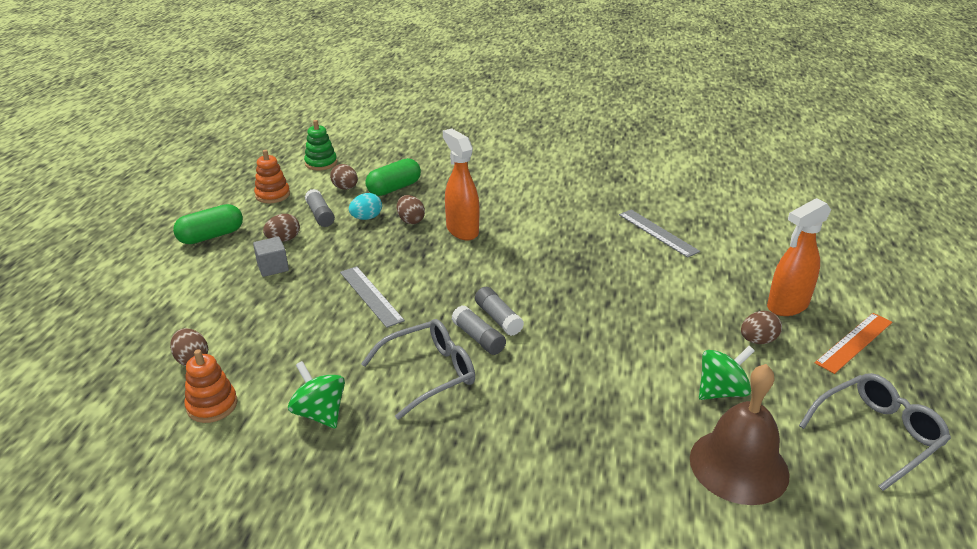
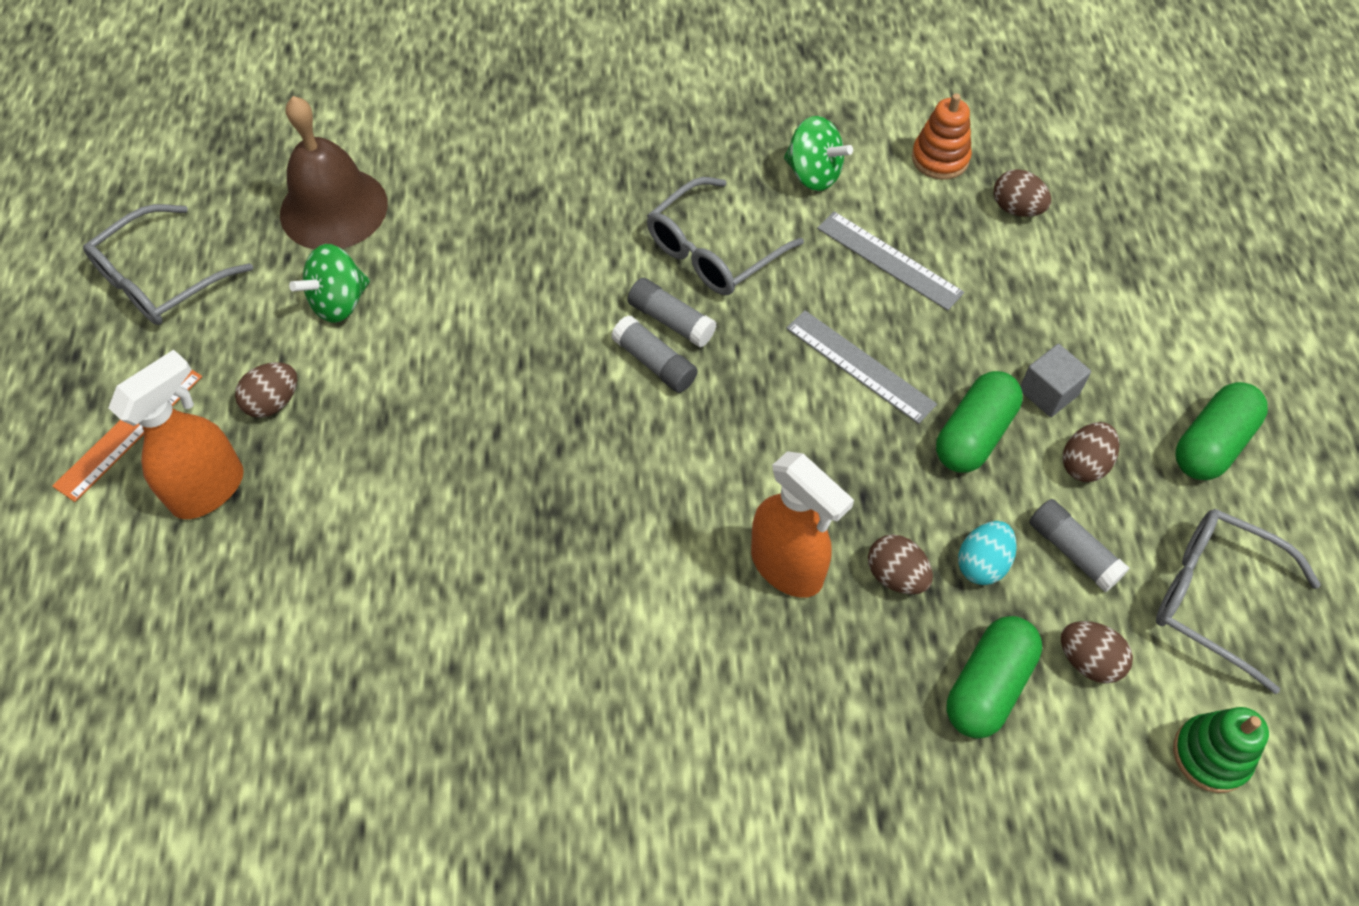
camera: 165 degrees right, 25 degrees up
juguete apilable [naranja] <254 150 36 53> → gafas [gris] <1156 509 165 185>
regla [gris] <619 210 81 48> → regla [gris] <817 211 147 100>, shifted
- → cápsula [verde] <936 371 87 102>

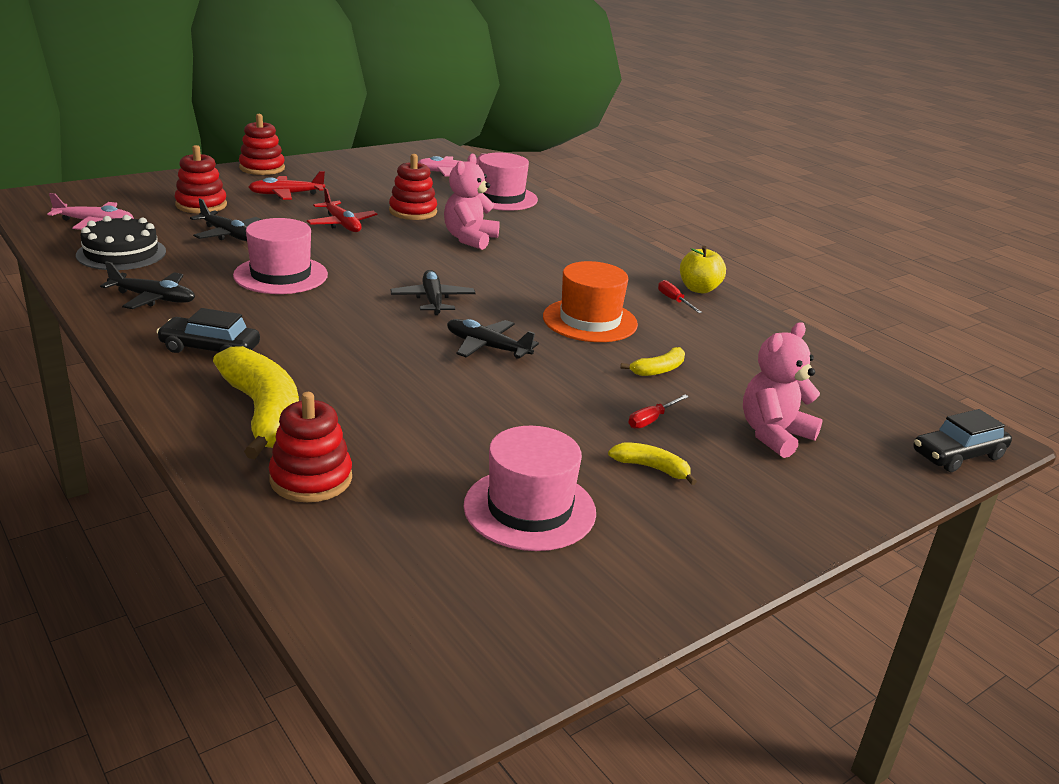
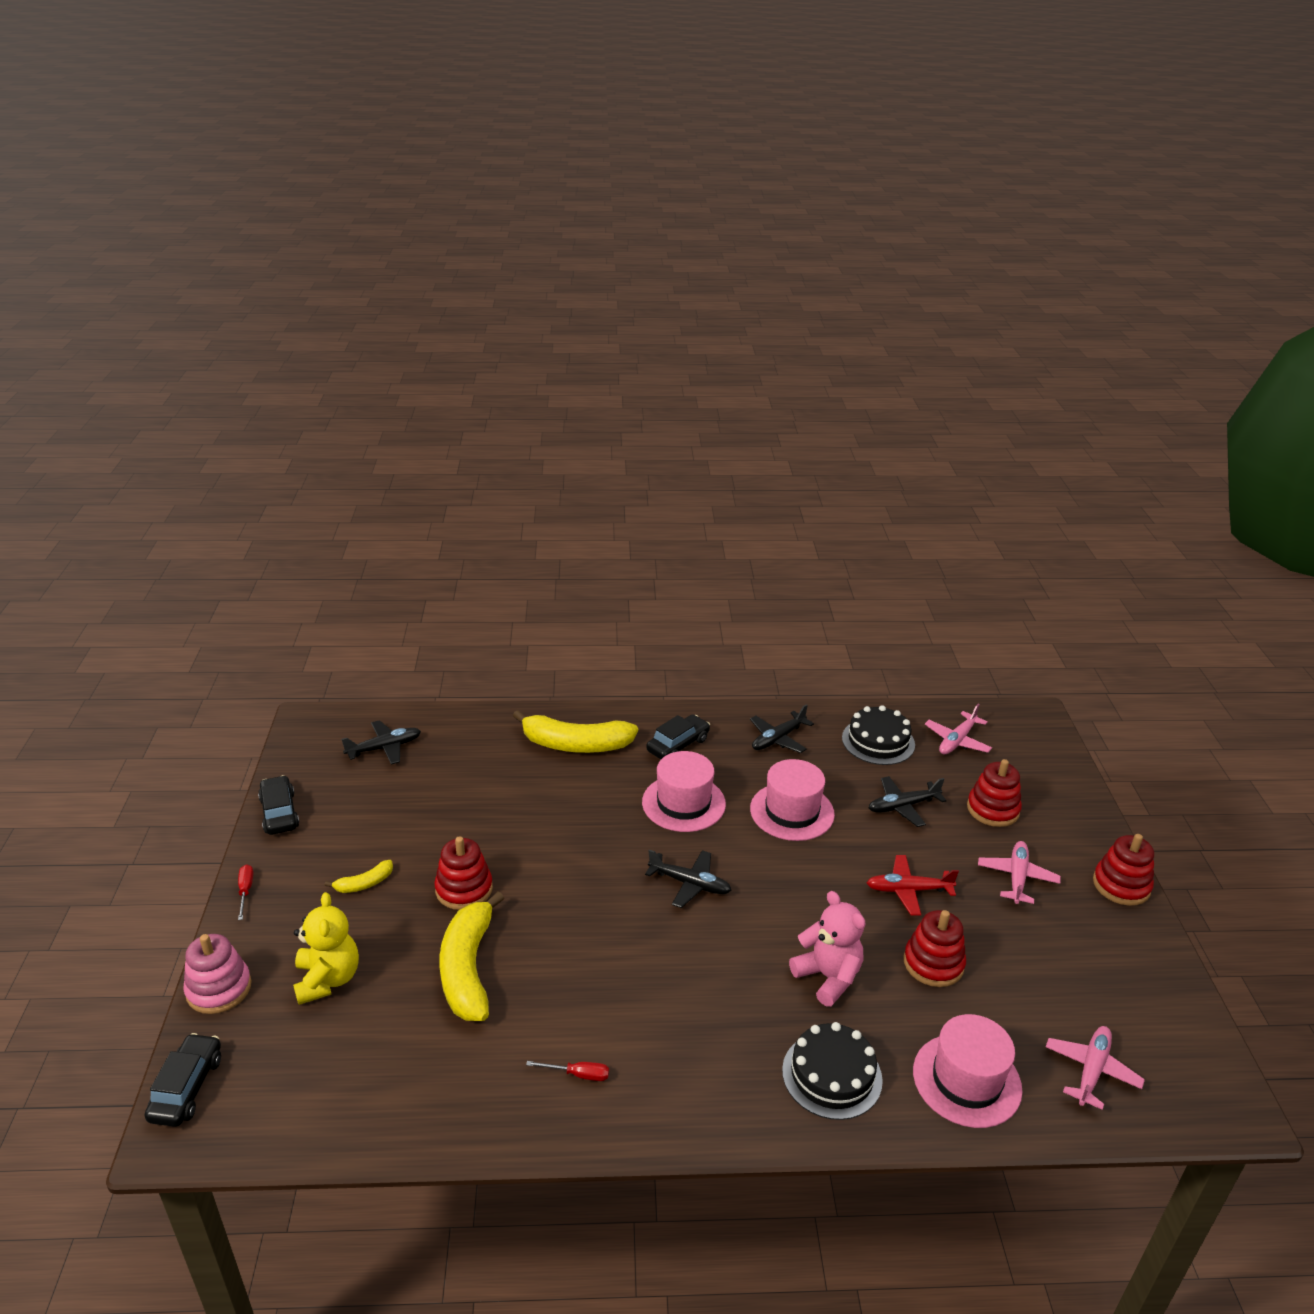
camera: 125 degrees right, 5 degrees up
avión [rojo] <248 171 77 29> → avión [rosa] <978 841 83 63>
juguete apilable [rojo] <269 392 83 110> → juguete apilable [rojo] <434 836 59 74>, shifted
avión [negro] <447 319 92 40> → avión [negro] <341 720 80 45>, shifted
sombrero [rosa] <464 426 132 125> → sombrero [rosa] <642 751 84 81>, shifted
sombrero [naranja] <543 261 95 81> → -
plátano [amarillo] <621 347 64 29> → plátano [amarillo] <440 892 64 129>, x2.14
destornillador [rojo] <629 395 60 34> → destornillador [rojo] <238 864 15 56>, shifted
manzana [amarillo] <680 246 46 47> → -
osito [rosa] <743 322 80 136> → osito [amarillo] <293 892 66 113>
- → juguete apilable [rosa] <183 934 69 80>
- → coche [negro] <258 775 41 60>
- → tarta [negro] <782 1022 101 98>

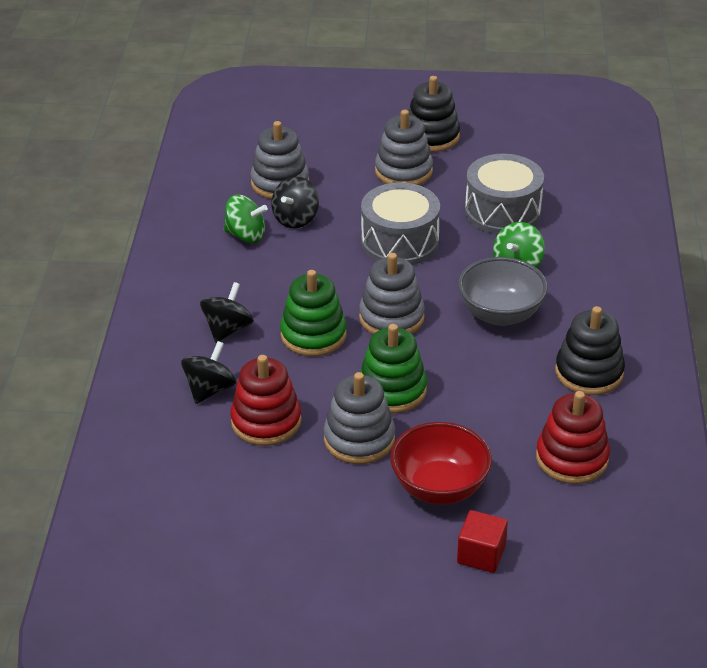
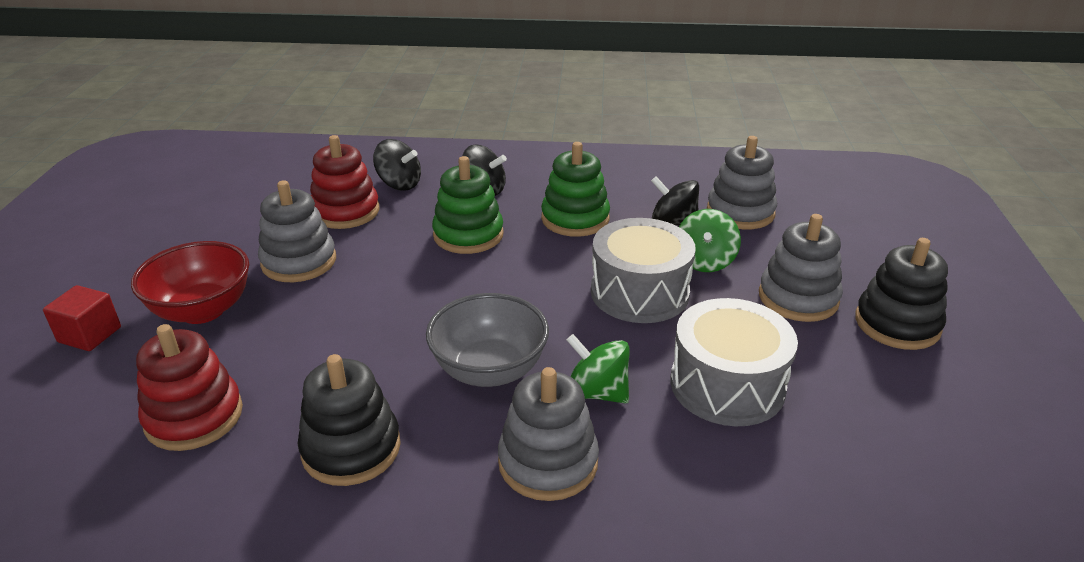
camera: 90 degrees right, 5 degrees down
peonza [verde] <224 194 44 49> → peonza [verde] <679 209 62 63>, shifted
juguete apilable [gris] <359 253 66 81> → juguete apilable [gris] <498 367 101 134>, shifted
juguete apilable [verde] <360 324 67 89> → juguete apilable [verde] <541 142 69 95>, shifted

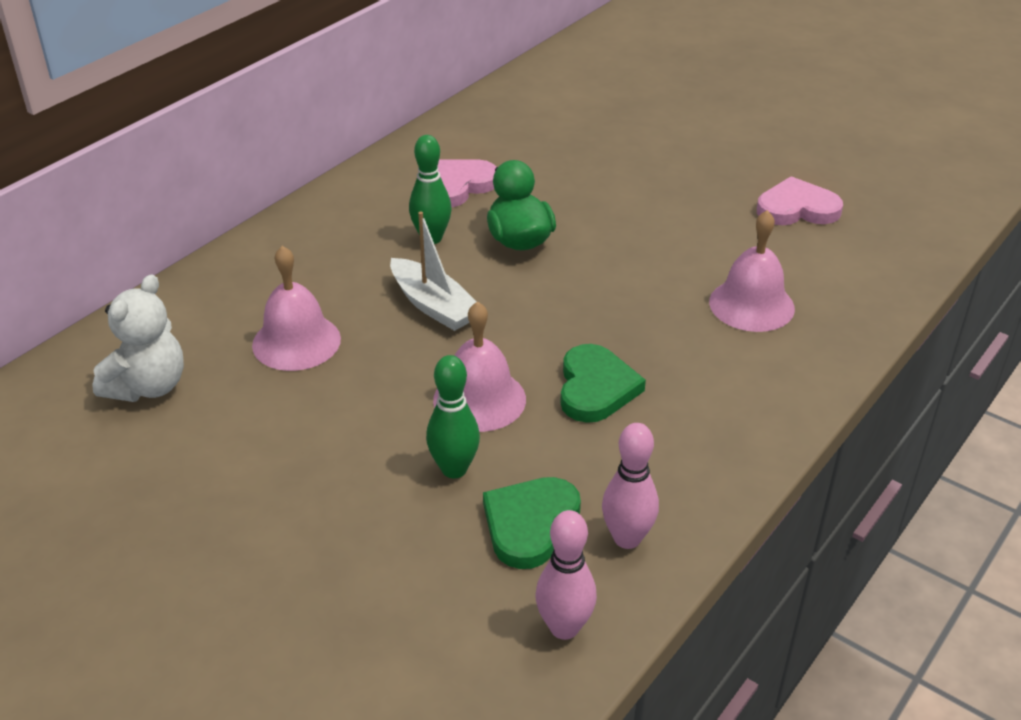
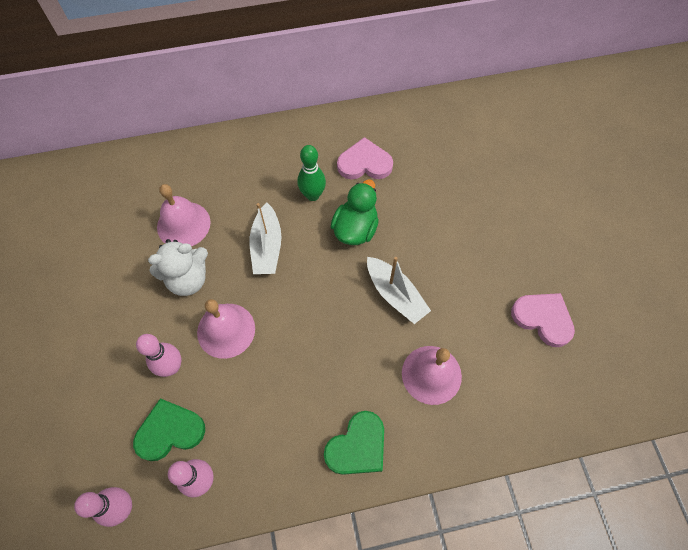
camera: 40 degrees right, 25 degrees up
osito [blanco] <92 274 92 128> → osito [blanco] <148 239 60 57>, shifted
bolo [verde] <426 355 54 123> → bolo [rosa] <136 334 45 43>
corazón [verde] <560 344 86 79> → corazón [verde] <324 411 60 64>, shifted
- → barco [blanco] <367 257 64 67>

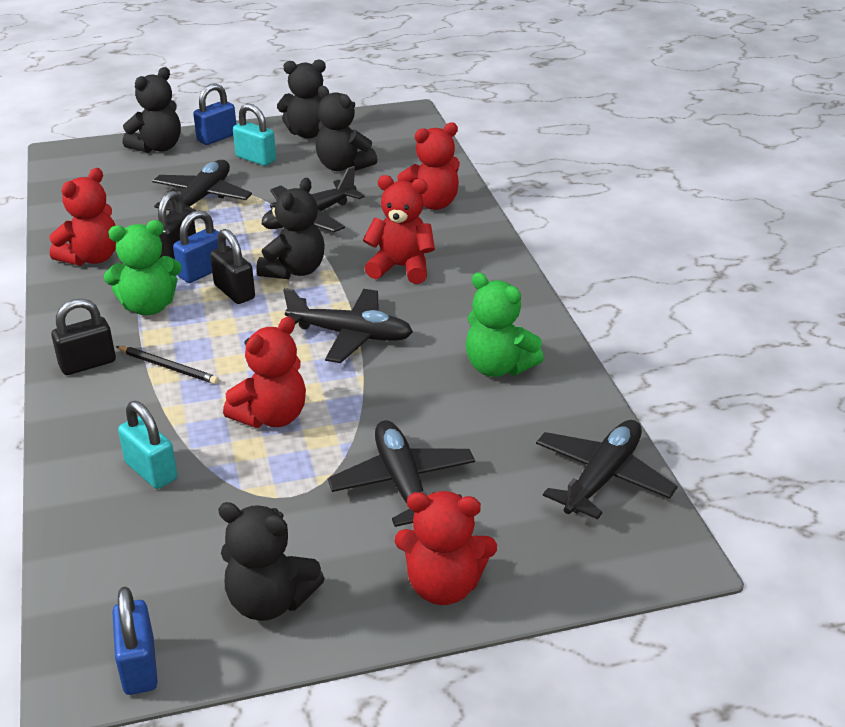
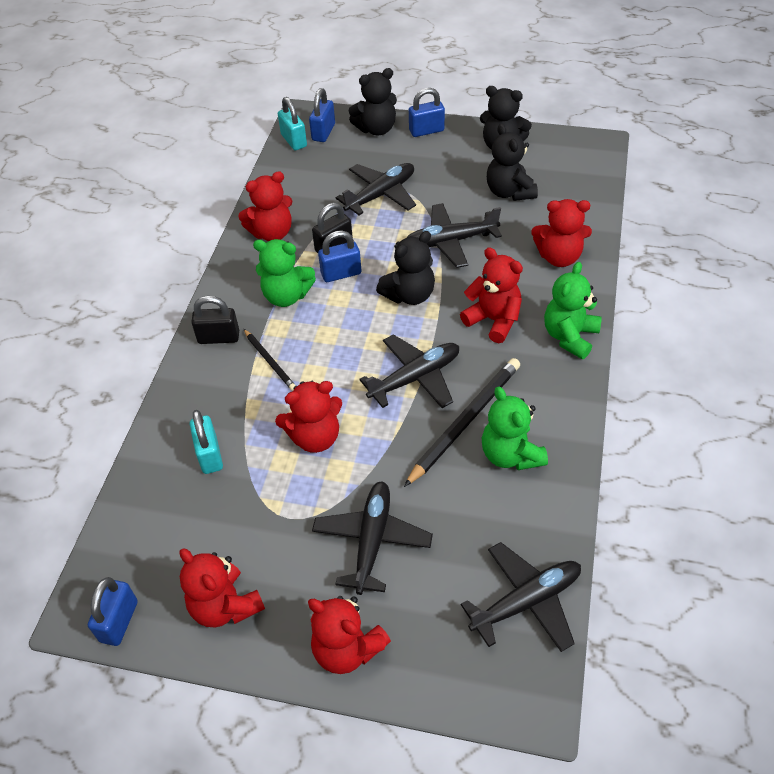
camera: 30 degrees right, 15 degrees up
candado [negro] <210 229 45 75> → -
osito [negro] <218 502 107 119> → osito [rojo] <179 548 86 79>
candado [turquesa] <233 104 43 62> → candado [turquesa] <278 97 29 53>, shifted
avión [negro] <283 288 130 75> → avión [negro] <359 334 100 74>, 75 degrees counterclockwise
- → candado [azul] <309 88 26 54>
- → lápiz [negro] <404 358 116 129>
- → osito [verde] <544 262 58 97>

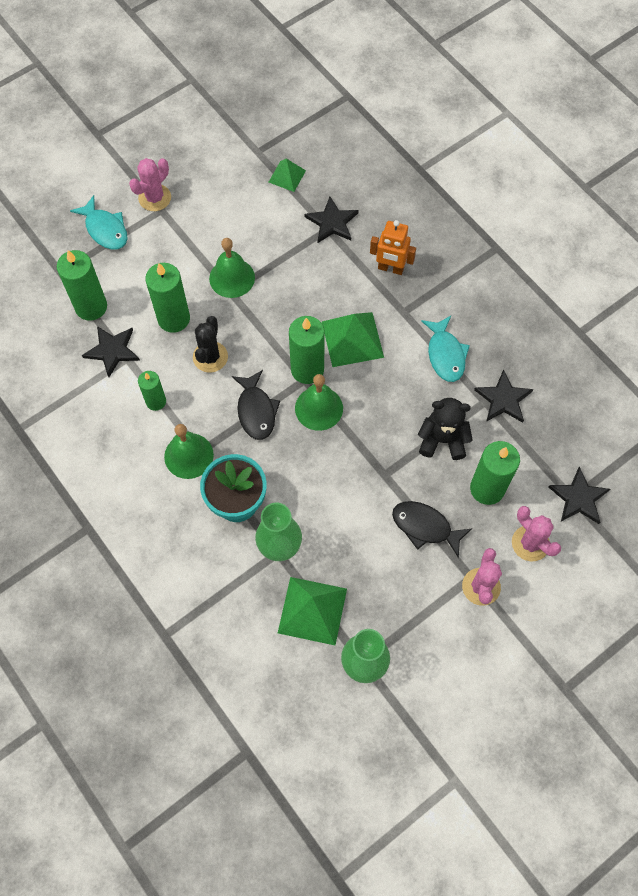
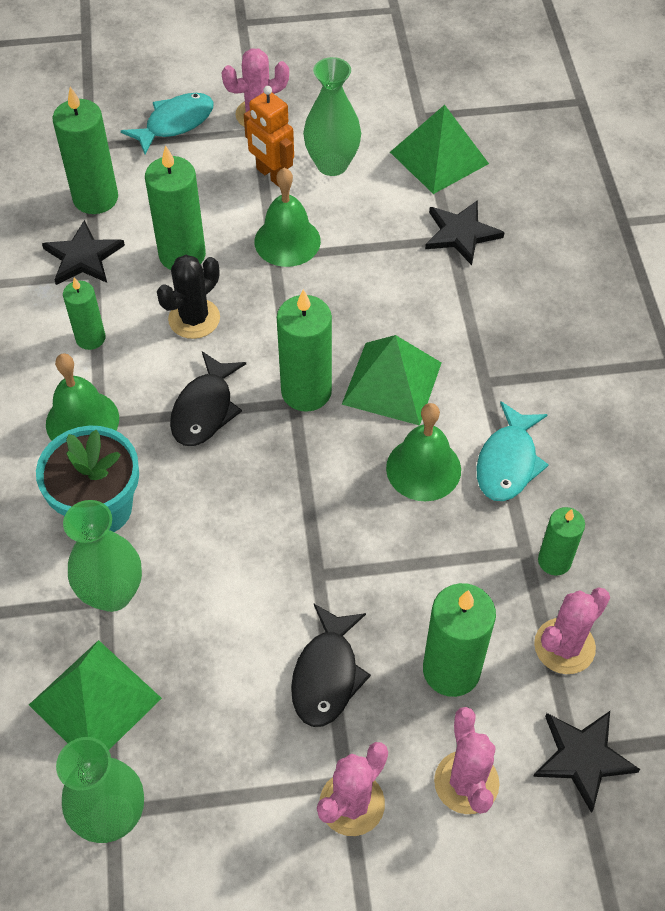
camera: 30 degrees right, 10 degrees down
pez [turquesa] <70 195 58 55> → pez [turquesa] <121 93 93 62>, 120 degrees counterclockwise
pirámide [verde] <269 159 37 33> → pirámide [verde] <390 105 99 89>, x1.72
campana [verde] <295 374 48 57> → campana [verde] <386 403 75 99>, shifted
robot [naranja] <370 220 46 55> → robot [naranja] <244 86 50 101>, shifted
pez [negro] <392 501 80 57> → pez [negro] <291 604 80 123>, 135 degrees counterclockwise
osito [negro] <418 398 55 62> → -
estrella [negro] <474 369 60 54> → vela [verde] <538 507 47 68>
- → florero [verde] <303 57 58 119>
- → cactus [rosa] <534 587 76 87>

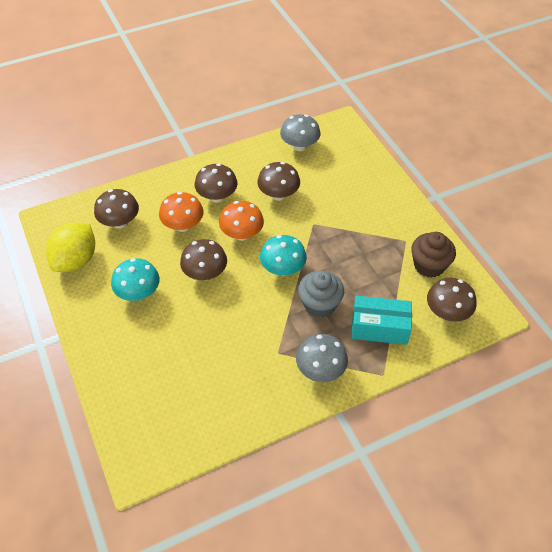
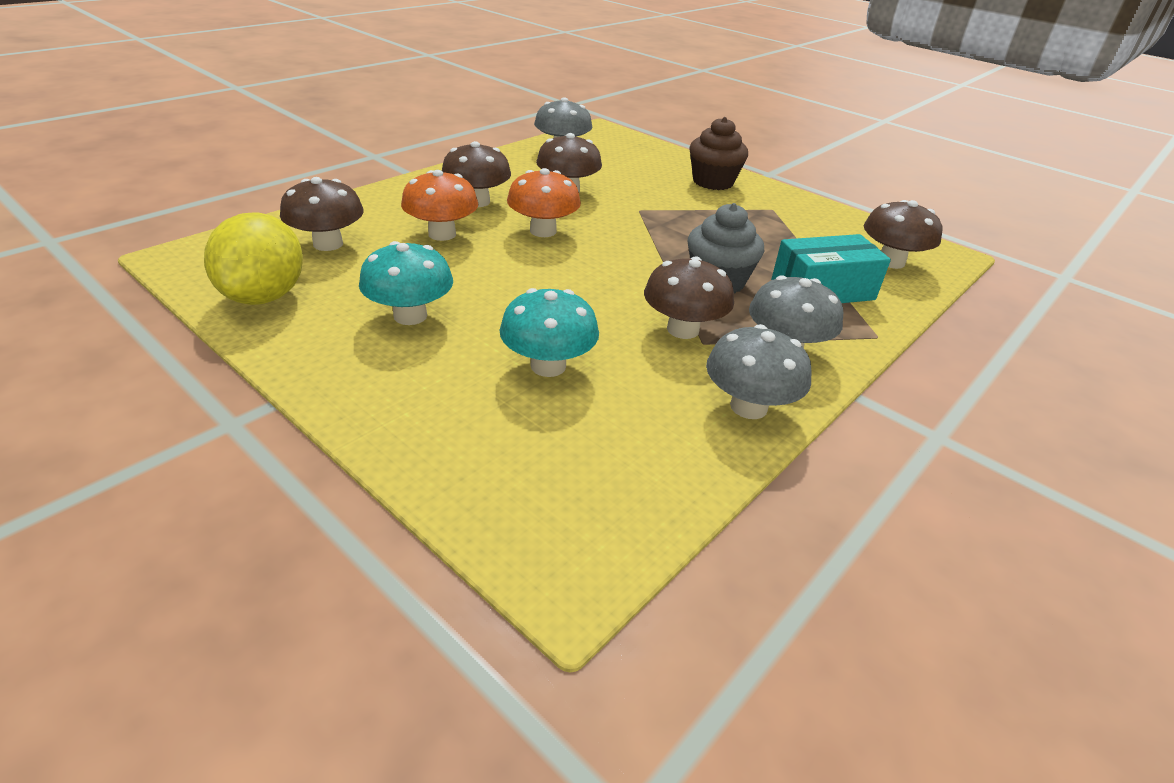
camera: 25 degrees left, 15 degrees down
seta [marrón] <180 239 47 42> → seta [marrón] <644 256 90 83>, shifted
seta [turquesa] <260 235 47 41> → seta [turquesa] <500 288 99 89>, shifted
magdalena [marrón] <411 232 45 46> → magdalena [marrón] <690 117 58 73>, shifted
- → seta [gris] <706 324 106 95>

